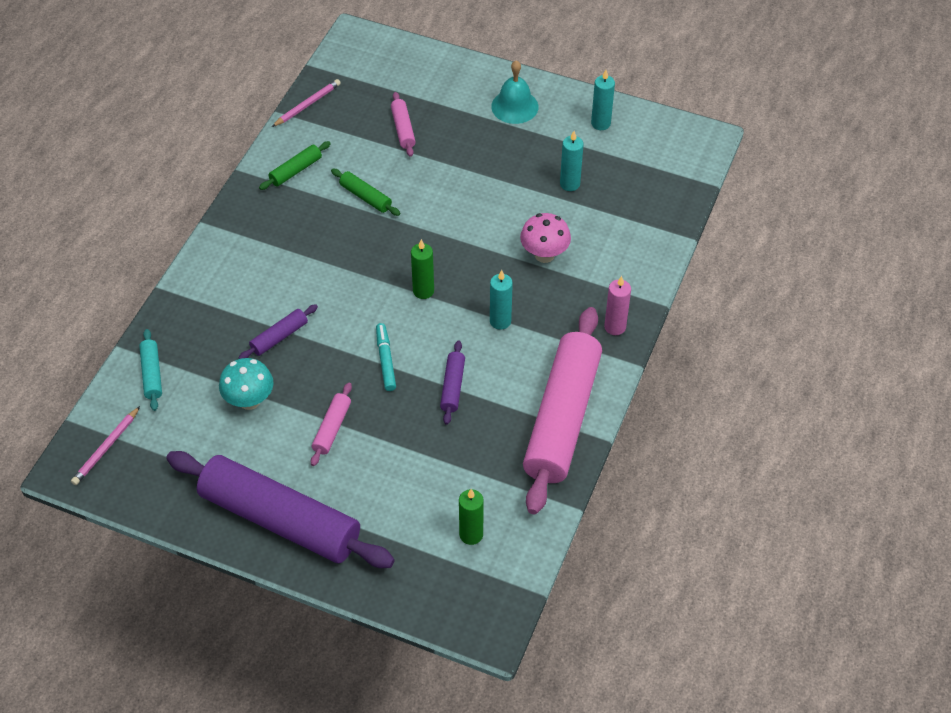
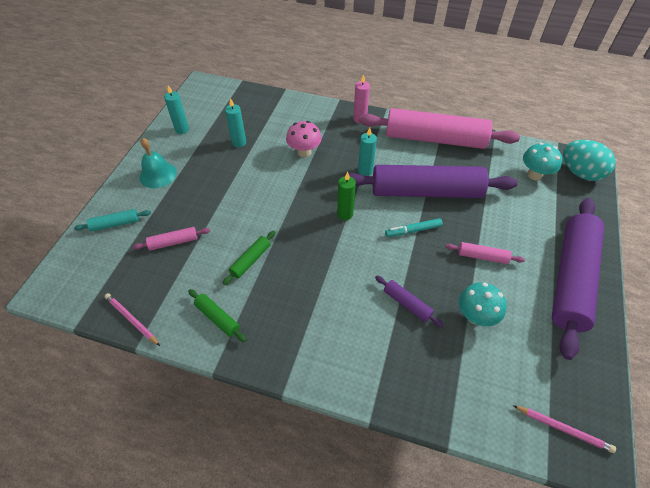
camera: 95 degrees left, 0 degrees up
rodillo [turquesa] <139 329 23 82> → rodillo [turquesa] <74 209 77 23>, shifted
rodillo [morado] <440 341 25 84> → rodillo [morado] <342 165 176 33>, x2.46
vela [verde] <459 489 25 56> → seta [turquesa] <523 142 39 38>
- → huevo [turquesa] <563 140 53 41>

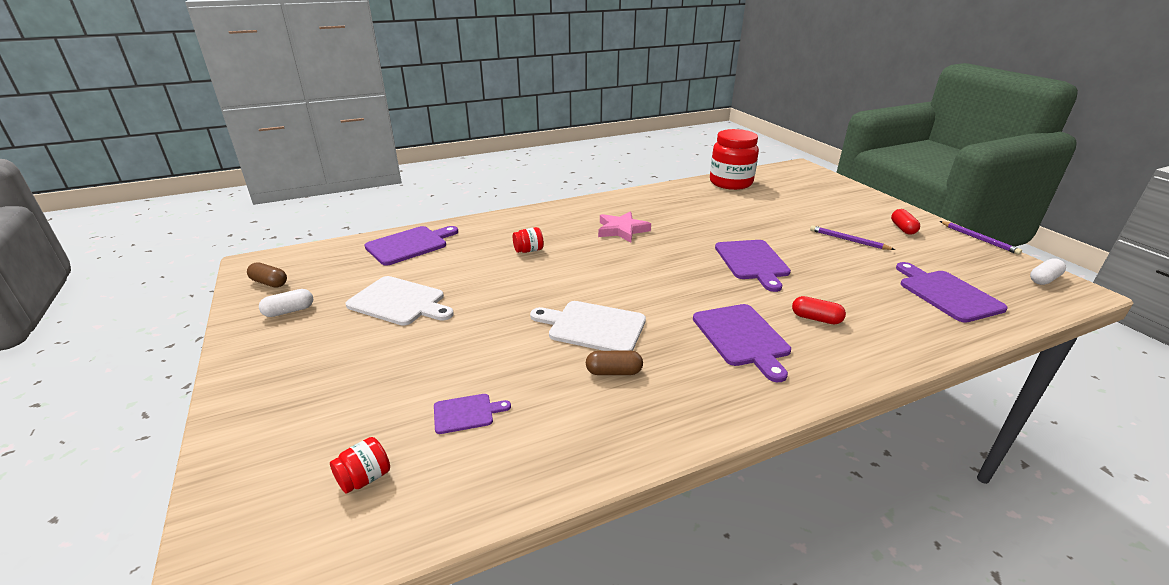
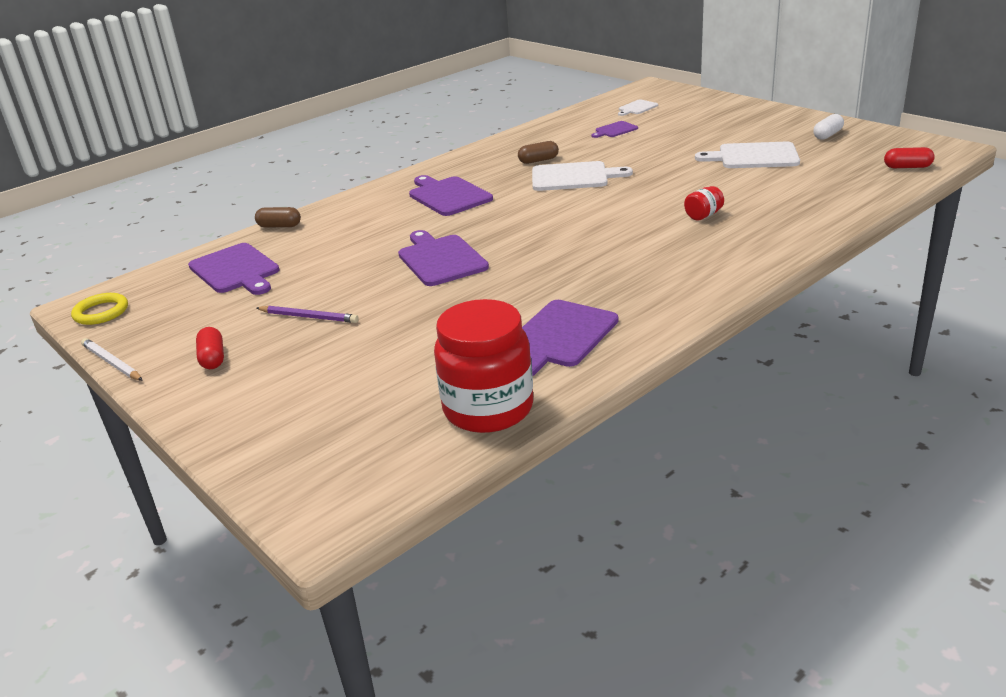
camera: 165 degrees right, 0 degrees up
cápsula [marrón] <247 262 40 26> → cápsula [marrón] <255 207 46 21>, shifted
tarro [rojo] <330 437 60 57> → tabla de cortar [blanco] <618 99 40 17>
tabla de cortar [morado] <365 226 93 40> → tabla de cortar [morado] <522 300 96 76>, shifted
estrella [rosa] <598 211 53 32> → -
cápsula [rojo] <792 296 54 29> → cápsula [rojo] <884 147 51 21>, shifted
lápiz [morado] <940 221 82 34> → lápiz [blanco] <81 338 62 43>
cápsula [blanco] <1030 258 36 27> → anillo [amarillo] <71 293 57 32>

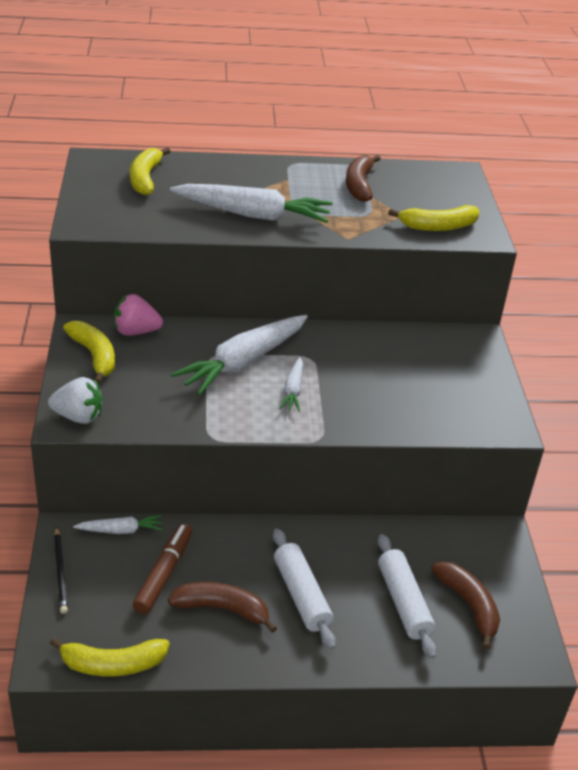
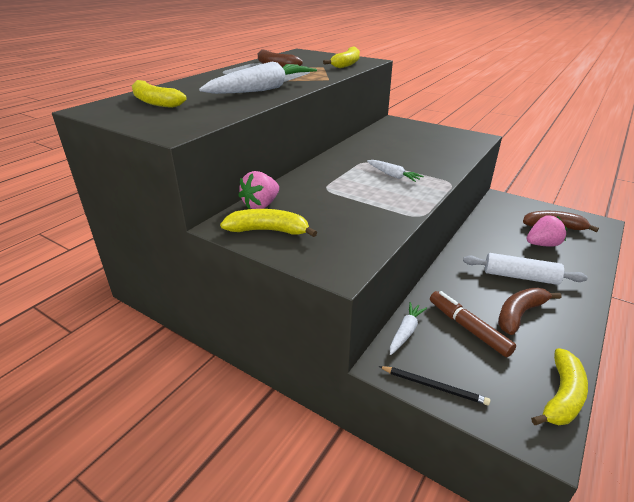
camera: 50 degrees left, 5 degrees down
fresa [blanco] <48 377 55 47> → -
zanahoria [blanco] <171 315 137 80> → -
rodillo [blanco] <378 534 59 125> → fresa [rosa] <527 215 40 32>

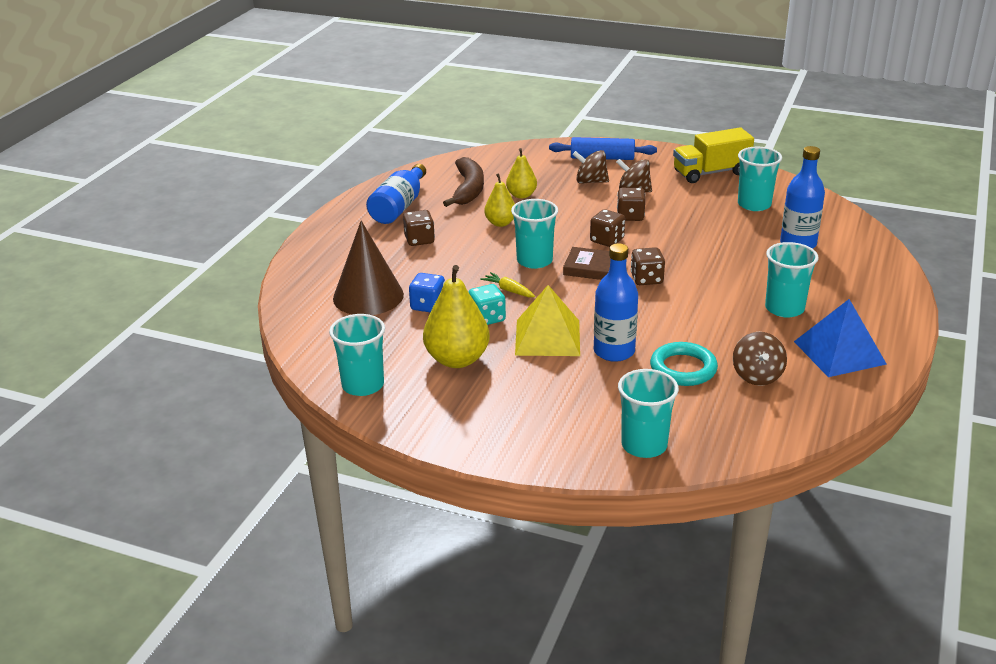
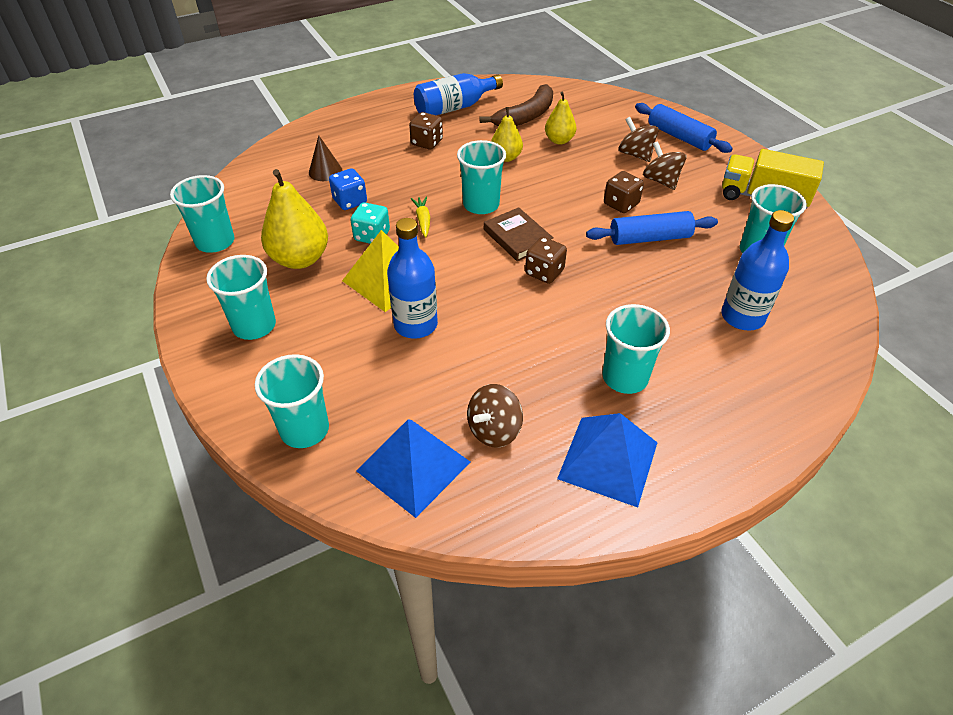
camera: 40 degrees right, 15 degrees up
cono [marrón] <333 221 71 94> → cono [marrón] <309 135 33 46>, x0.52
dado [marrón] <590 209 35 38> → -
anillo [turquesa] <650 342 68 44> → -
- → vaso [turquesa] <206 255 70 85>
- → pirámide [azul] <356 419 115 99>
- → rodillo [azul] <586 211 132 34>

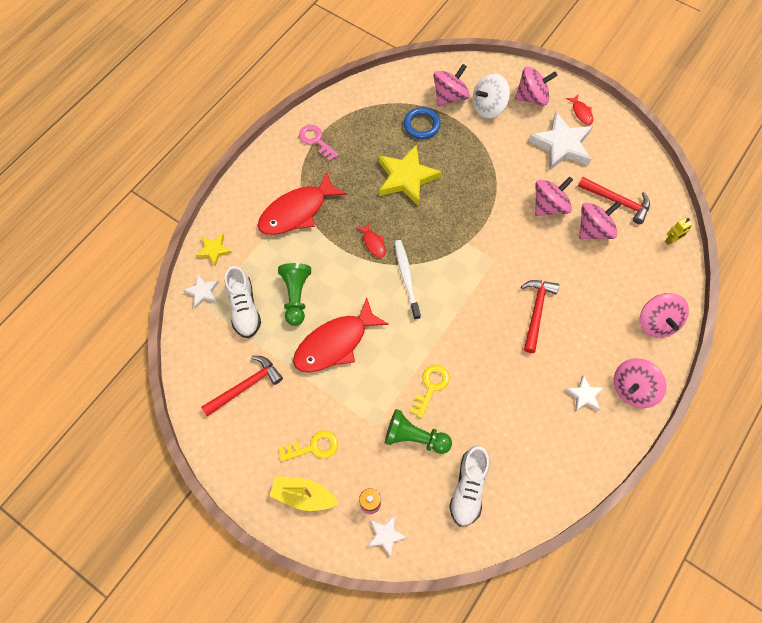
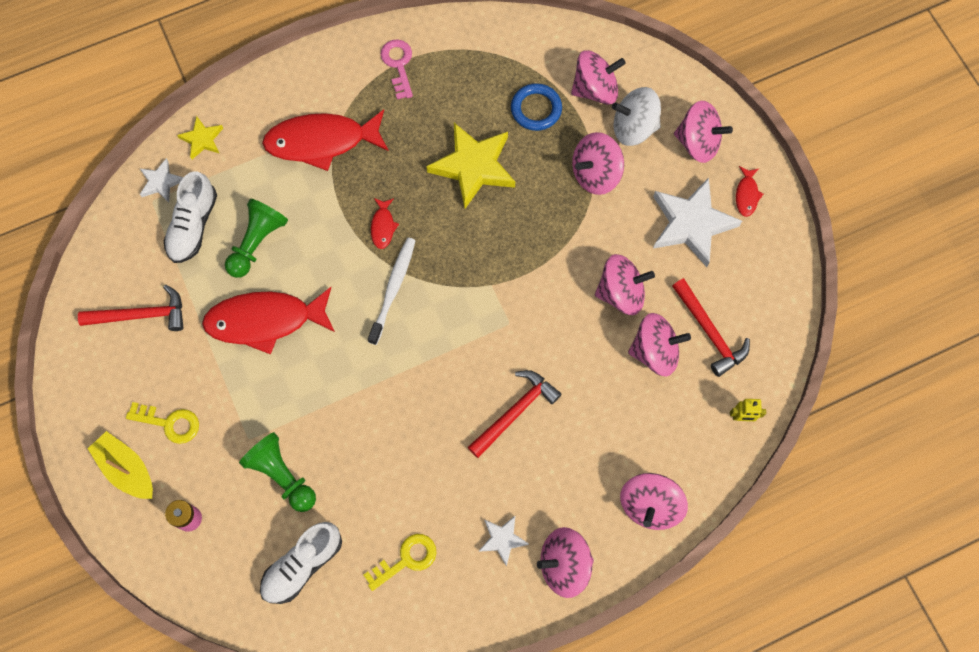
camera: 30 degrees right, 5 degrees up
estrella [blanco] <367 515 41 43> → -
llave [amarillo] <410 365 40 53> → llave [amarillo] <364 534 72 57>, shifted
- → peonza [rosa] <572 132 52 63>

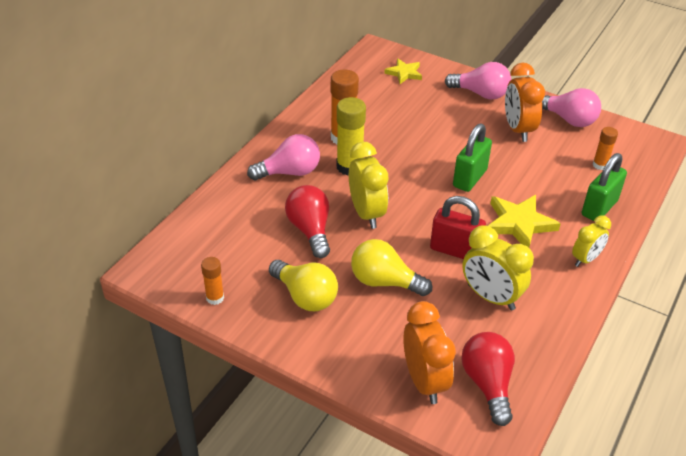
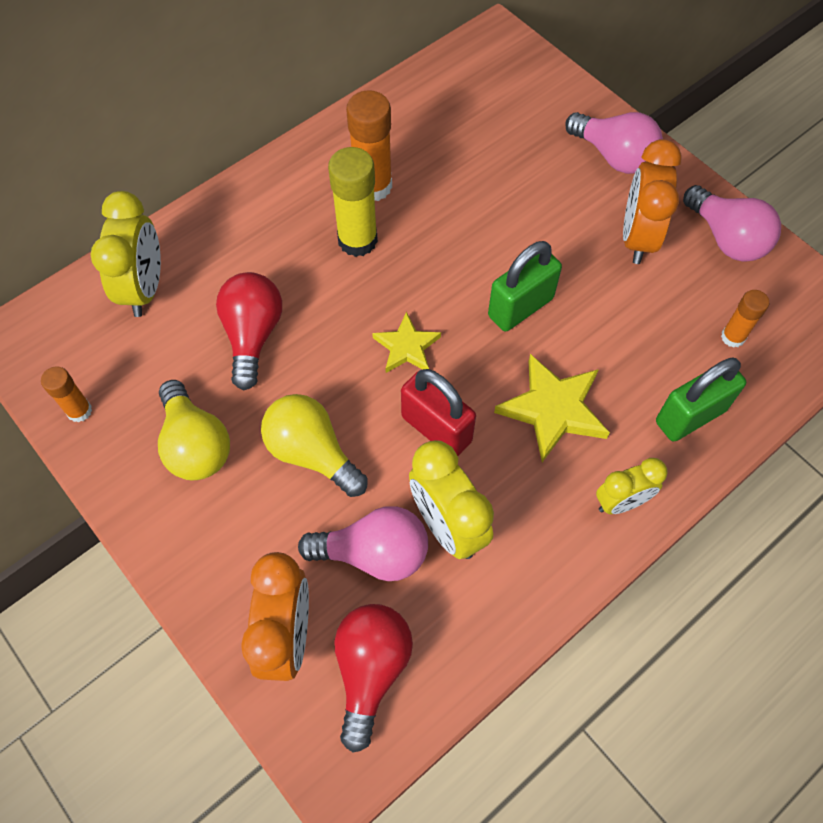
camera: 20 degrees right, 20 degrees up
bombilla [rosa] <247 134 73 46> → bombilla [rosa] <298 506 130 75>, shifted
despertador [amarillo] <349 142 39 87> → despertador [amarillo] <90 191 71 126>, shifted
estrella [amarillo] <384 59 38 25> → estrella [amarillo] <372 312 69 61>, shifted

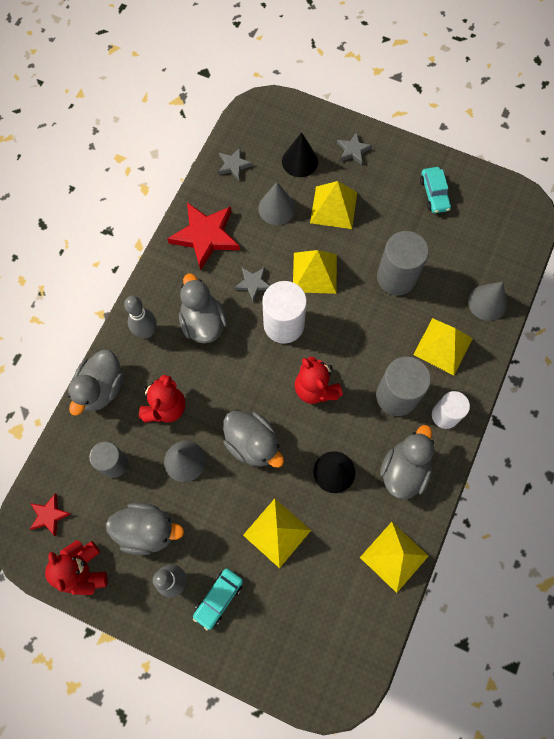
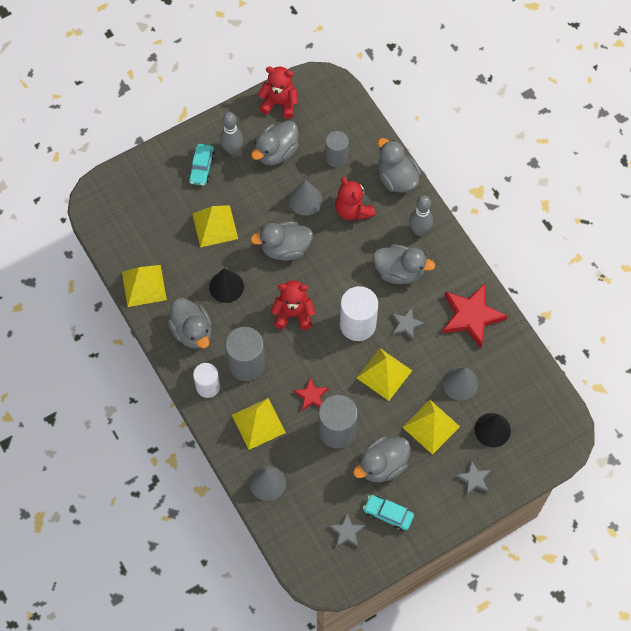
camera: 125 degrees right, 5 degrees down
estrella [rojo] <29 494 42 42> → estrella [rojo] <293 378 35 33>, shifted
coche [turquesa] <193 569 50 62> → coche [turquesa] <188 144 27 42>, 150 degrees counterclockwise
estrella [gris] <218 148 35 32> → estrella [gris] <329 513 36 35>, shifted
- → pato [gris] <353 436 57 46>

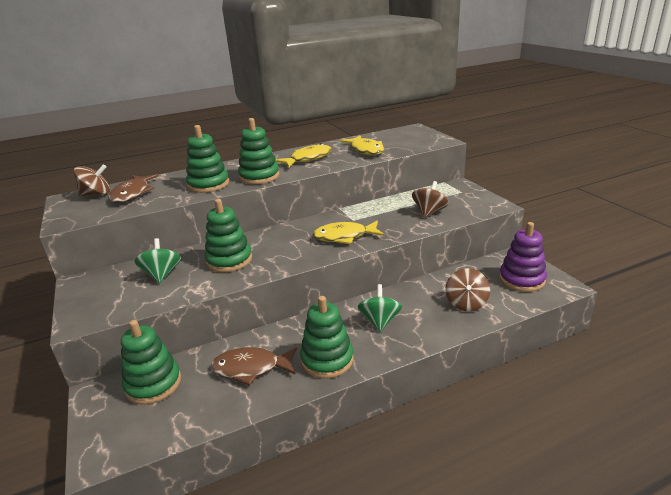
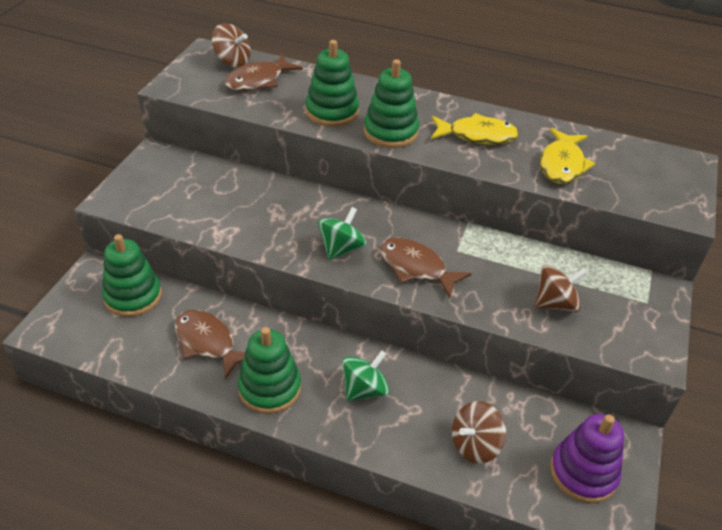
camera: 40 degrees right, 15 degrees up
peonza [verde] <134 238 47 45> → peonza [verde] <318 207 48 53>, shifted
juguete apilable [verde] <205 199 47 73> → -
pez [amarillo] <313 221 71 23> → pez [marrón] <380 237 92 61>

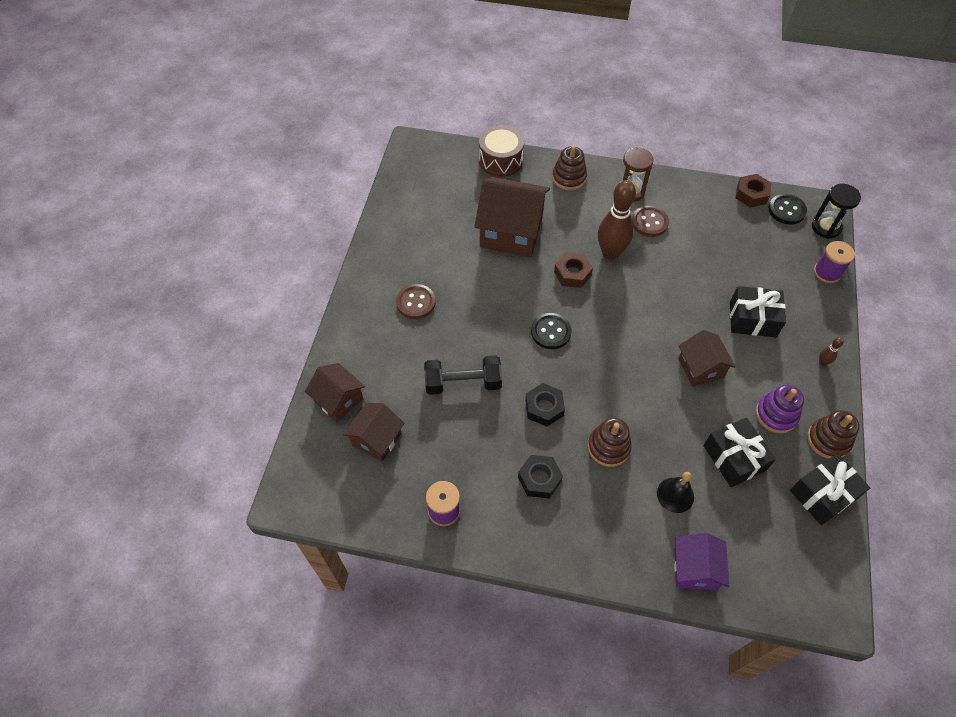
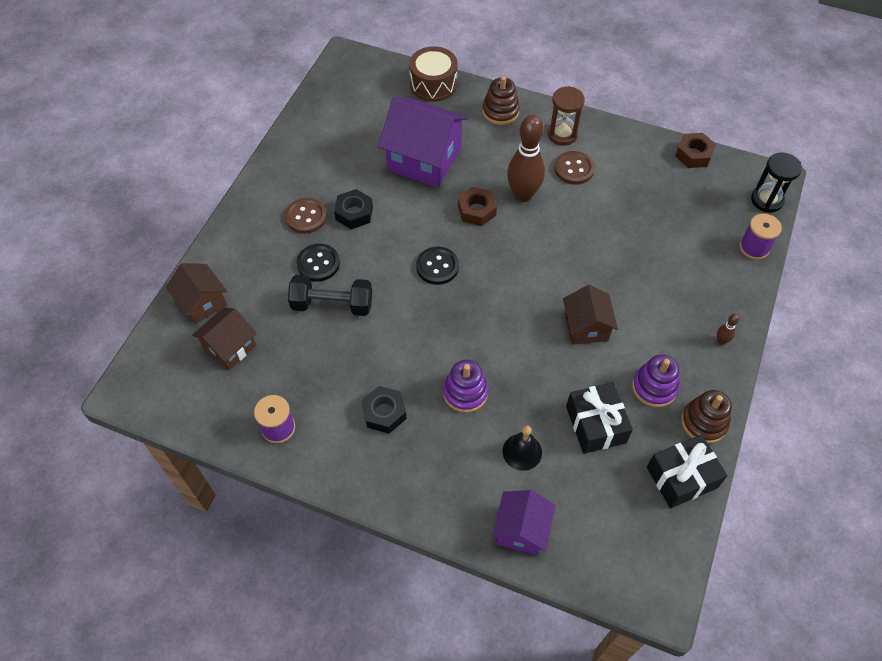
camera: 10 degrees right, 0 degrees up
casa [marrón] <474 177 76 80> → casa [morado] <378 97 90 91>
tuerca [negro] <525 383 40 44> → tuerca [negro] <334 189 39 40>, shifted
juguete apilable [marrón] <588 418 44 49> → juguete apilable [morado] <443 360 45 53>
regalo [negro] <730 286 56 51> → -
botón [negro] <769 194 38 31> → botón [negro] <297 244 43 38>, shifted

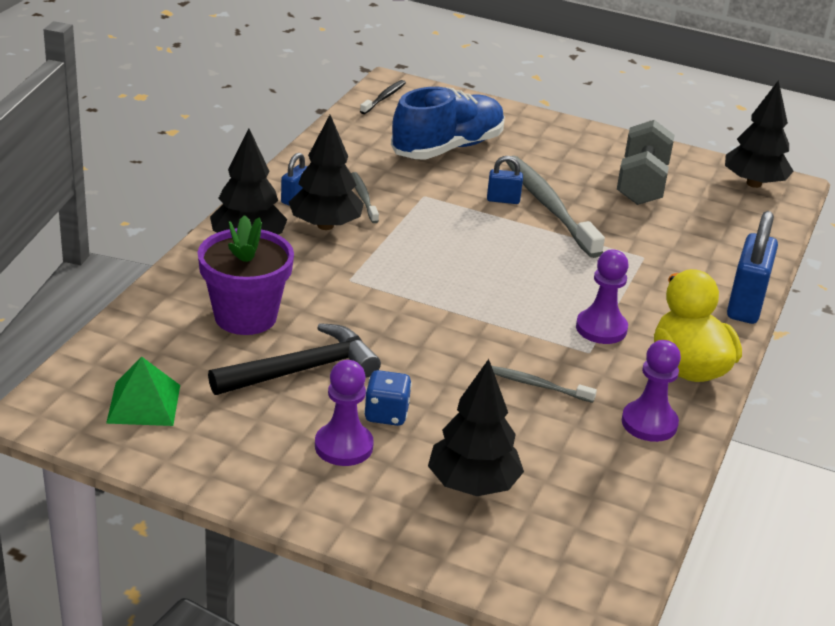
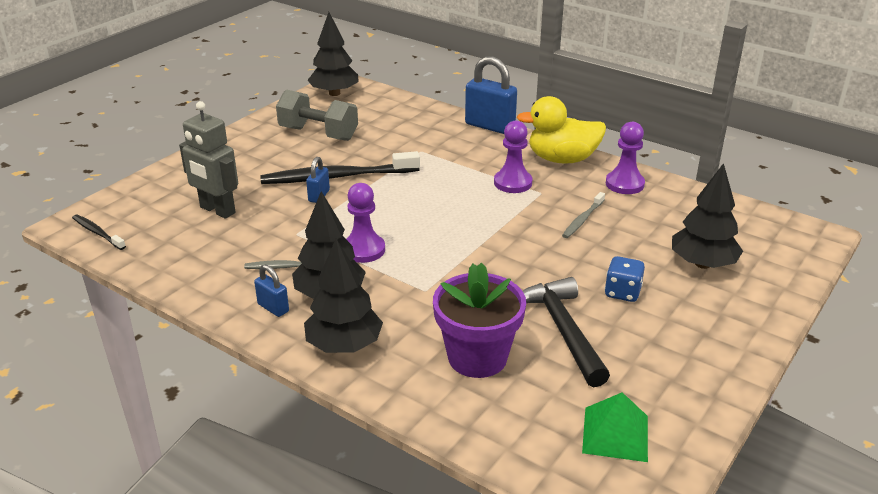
camera: 75 degrees left, 0 degrees up
peón [morado] <315 360 59 106> → peón [morado] <346 183 39 80>, shifted
zapato [azul] <391 87 114 72> → robot [gris] <179 101 59 118>
cepillo de dientes [gris] <506 156 99 102> → cepillo de dientes [negro] <260 151 160 33>

